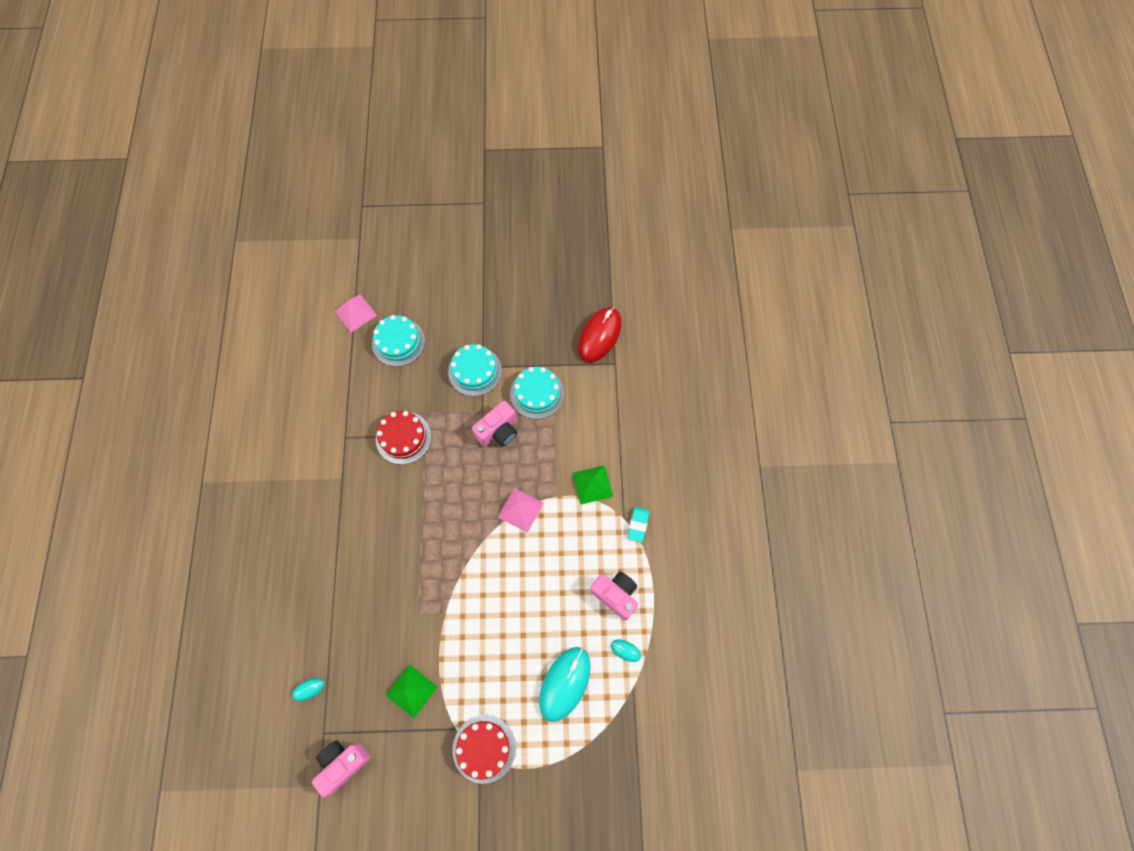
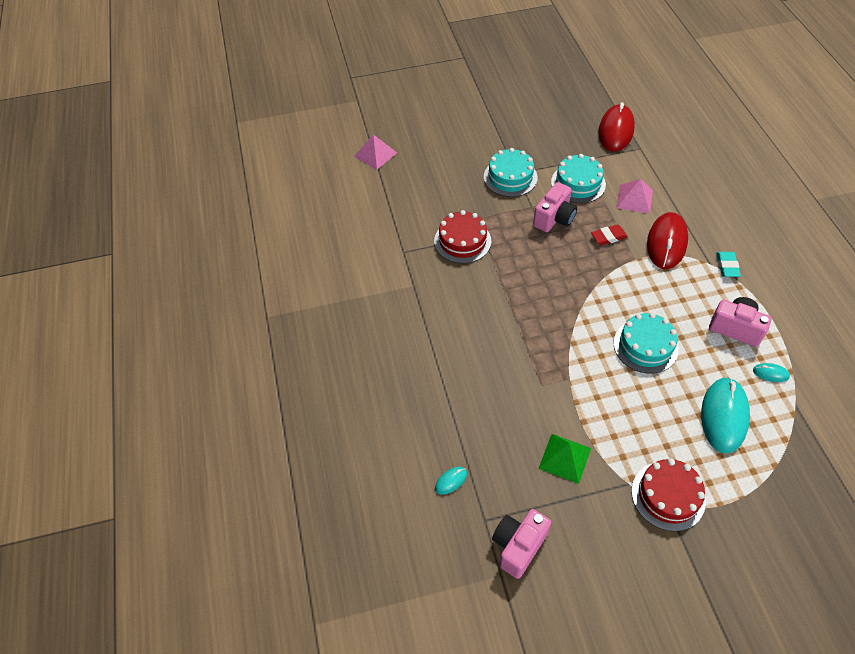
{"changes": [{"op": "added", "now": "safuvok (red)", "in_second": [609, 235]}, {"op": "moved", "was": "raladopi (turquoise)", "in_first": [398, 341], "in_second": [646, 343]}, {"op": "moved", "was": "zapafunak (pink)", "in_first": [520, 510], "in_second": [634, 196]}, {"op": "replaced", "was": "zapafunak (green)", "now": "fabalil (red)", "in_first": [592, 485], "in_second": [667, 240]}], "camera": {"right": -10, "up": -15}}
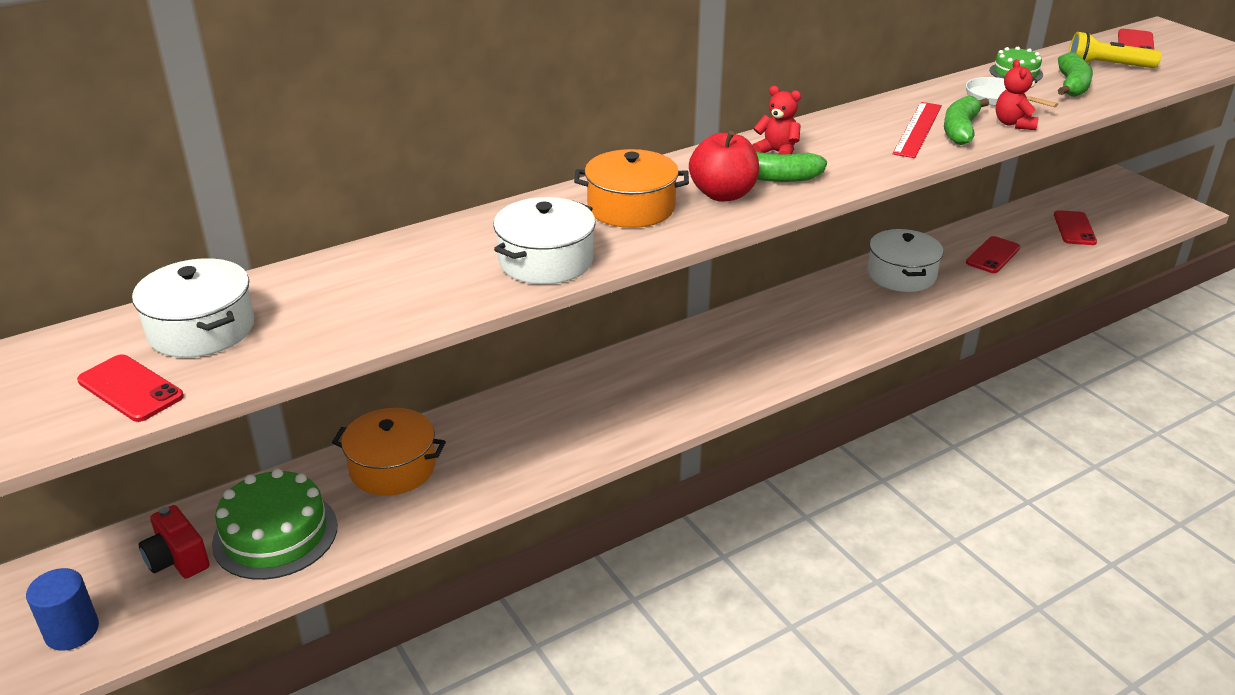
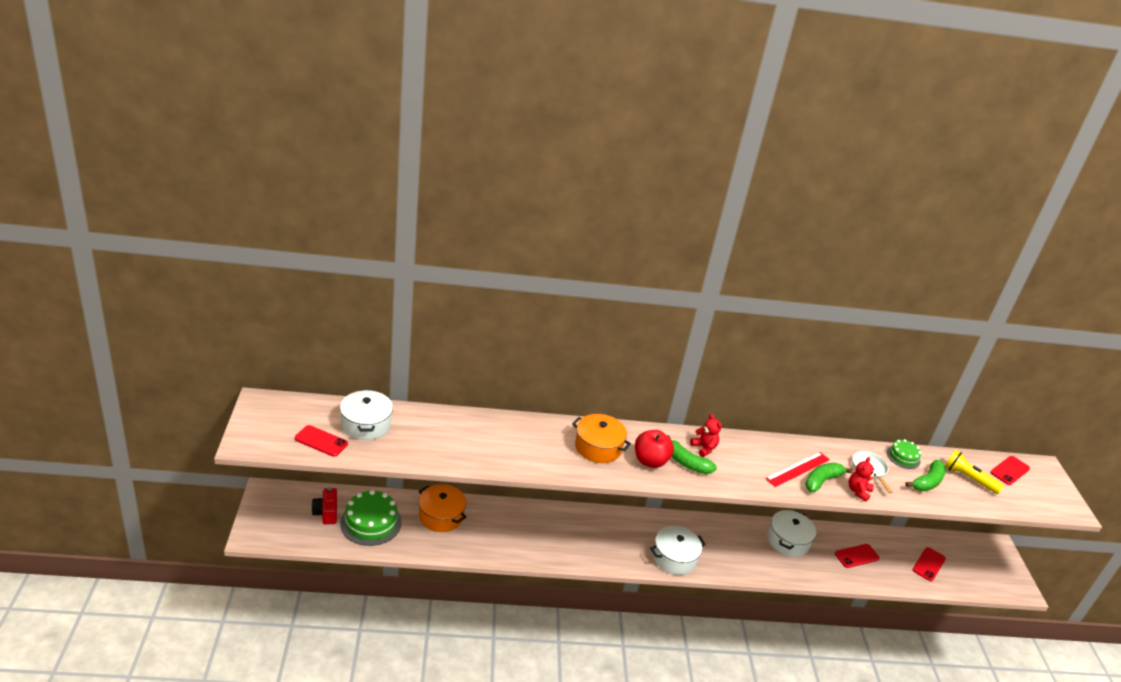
{"changes": [{"op": "removed", "was": "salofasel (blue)", "in_first": [62, 609]}, {"op": "moved", "was": "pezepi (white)", "in_first": [544, 240], "in_second": [678, 550]}, {"op": "turned", "was": "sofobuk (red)", "in_first": [130, 388], "in_second": [321, 441], "clockwise": -45}], "camera": {"right": 25, "up": 0}}
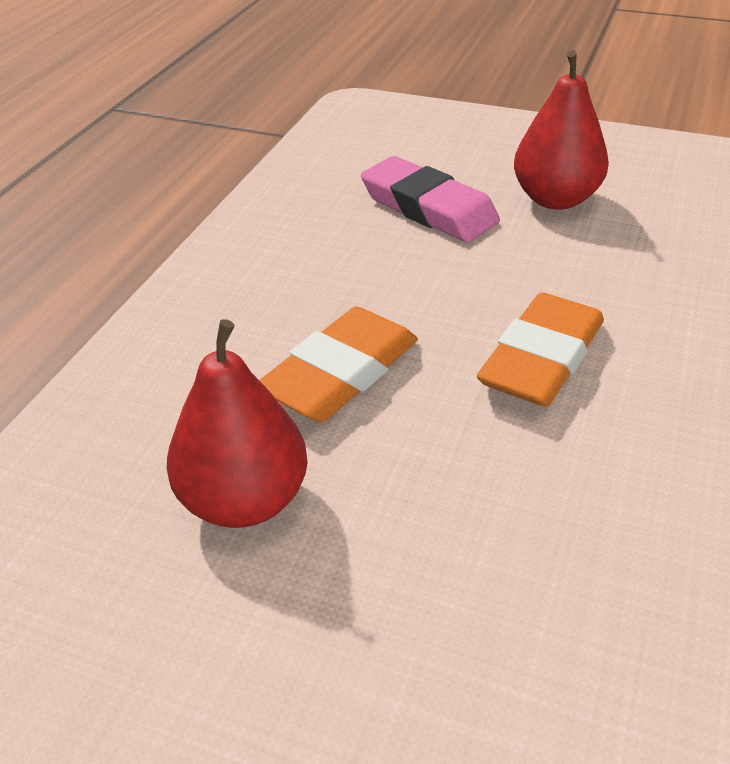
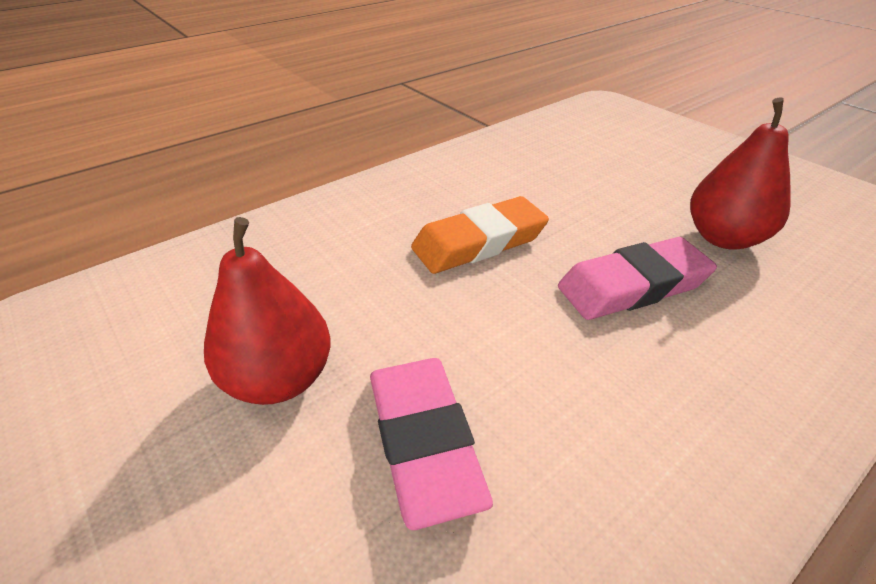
{"changes": [{"op": "recoloured", "was": "safuvok (orange)", "now": "safuvok (pink)", "in_first": [338, 364], "in_second": [637, 278]}], "camera": {"right": -150, "up": 0}}
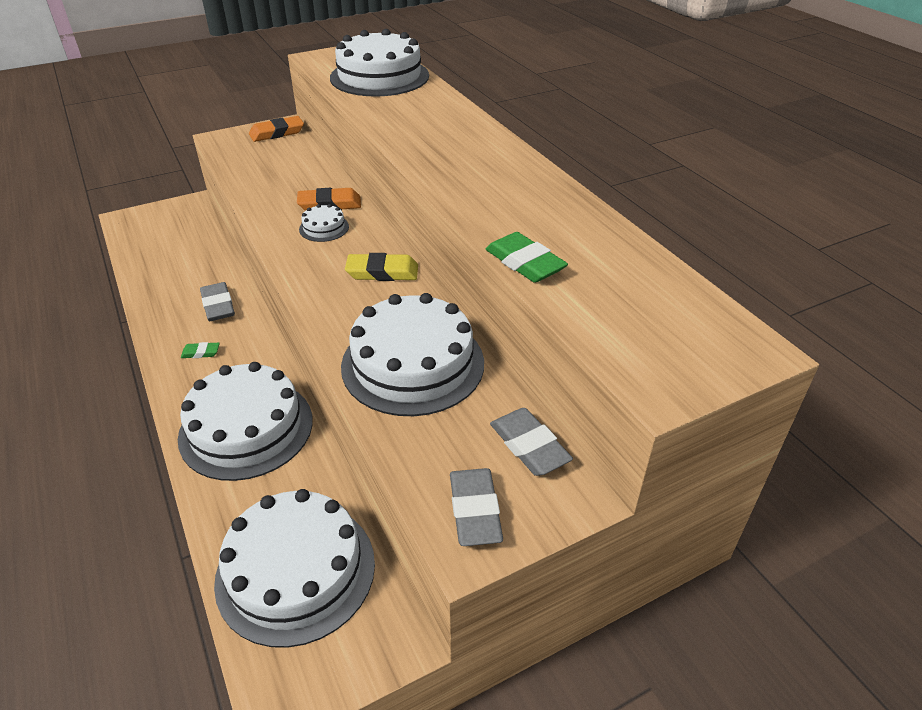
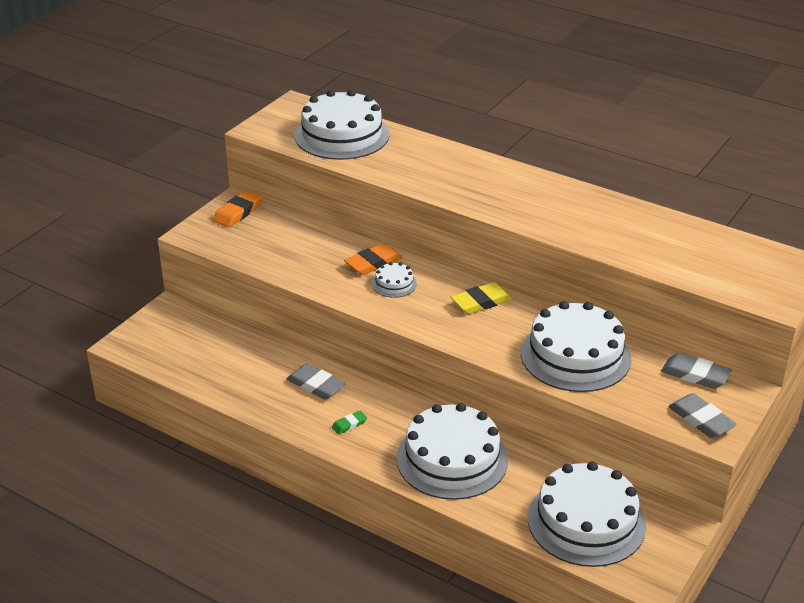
{"changes": [{"op": "removed", "was": "safuvok (green)", "in_first": [527, 257]}], "camera": {"right": -30, "up": -5}}
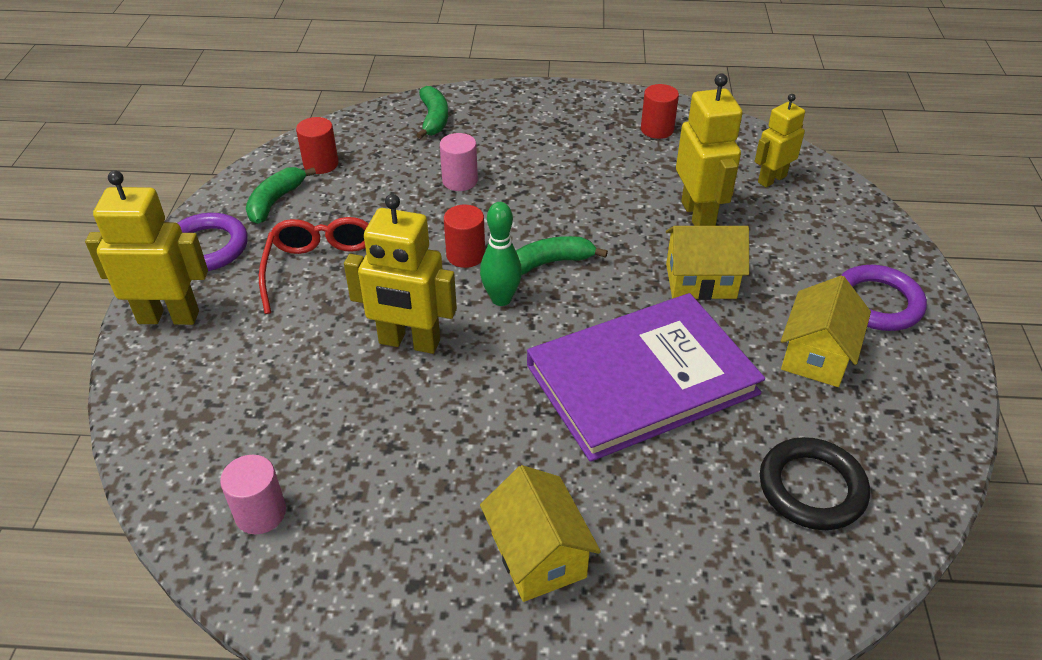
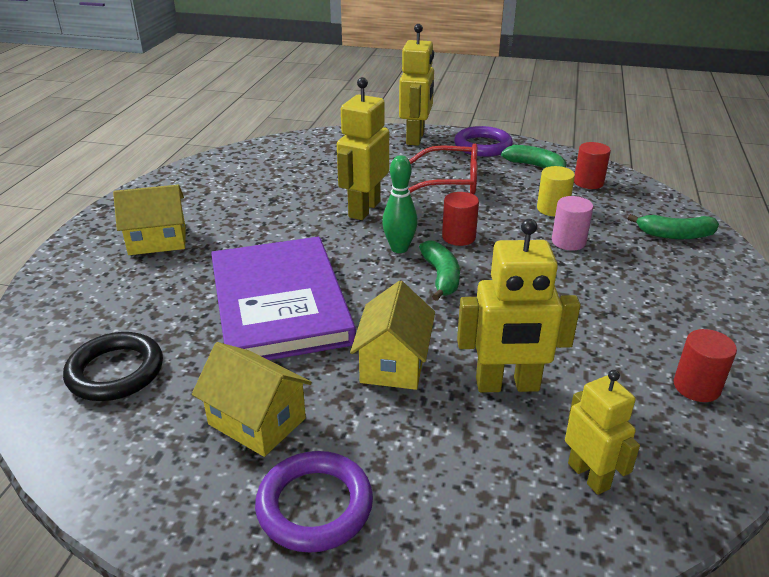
{"changes": [{"op": "removed", "was": "salofasel (pink)", "in_first": [253, 494]}, {"op": "added", "now": "salofasel (yellow)", "in_second": [556, 191]}], "camera": {"right": 100, "up": -10}}
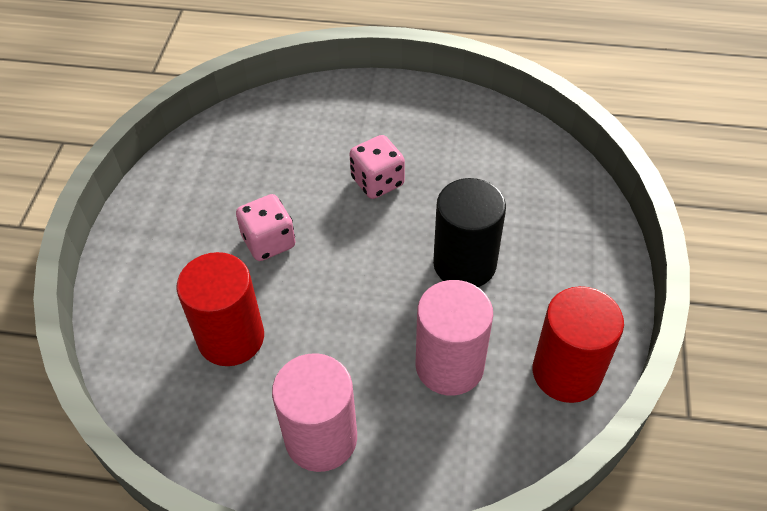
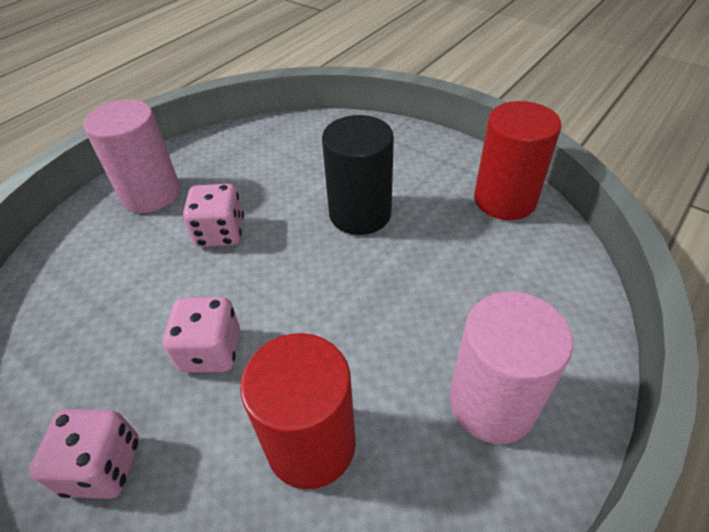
{"changes": [{"op": "added", "now": "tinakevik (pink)", "in_second": [84, 454]}, {"op": "moved", "was": "salofasel (pink)", "in_first": [454, 338], "in_second": [131, 156]}], "camera": {"right": -60, "up": -5}}
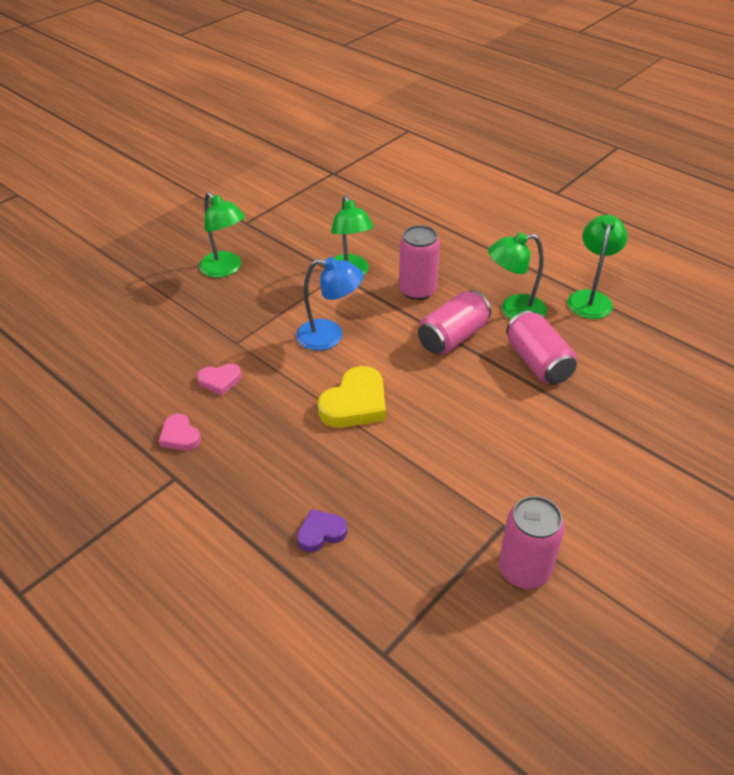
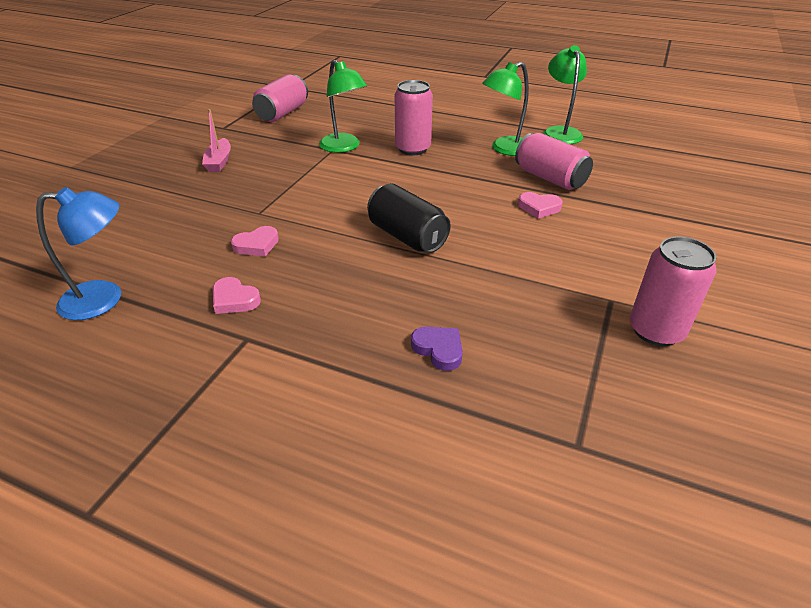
{"changes": [{"op": "added", "now": "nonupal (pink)", "in_second": [540, 205]}, {"op": "moved", "was": "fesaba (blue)", "in_first": [329, 304], "in_second": [78, 253]}, {"op": "moved", "was": "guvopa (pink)", "in_first": [454, 322], "in_second": [280, 98]}, {"op": "replaced", "was": "fesaba (green)", "now": "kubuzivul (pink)", "in_first": [222, 235], "in_second": [216, 140]}, {"op": "replaced", "was": "nonupal (yellow)", "now": "guvopa (black)", "in_first": [352, 397], "in_second": [409, 218]}, {"op": "turned", "was": "nonupal (purple)", "in_first": [322, 530], "in_second": [437, 349], "clockwise": 90}], "camera": {"right": -20, "up": -5}}
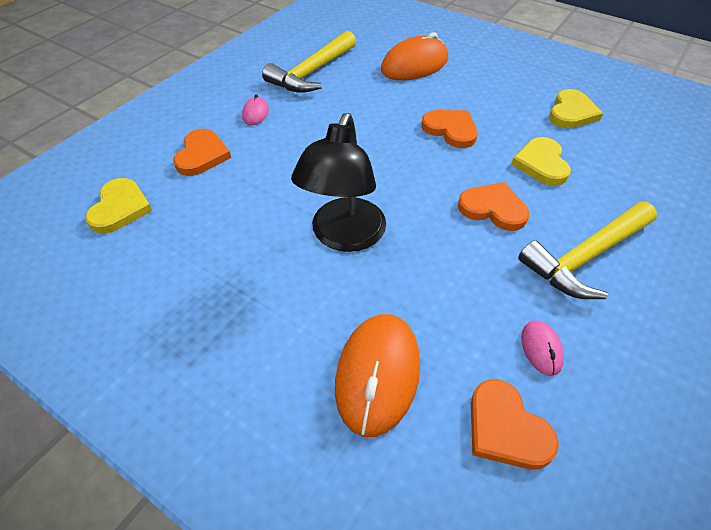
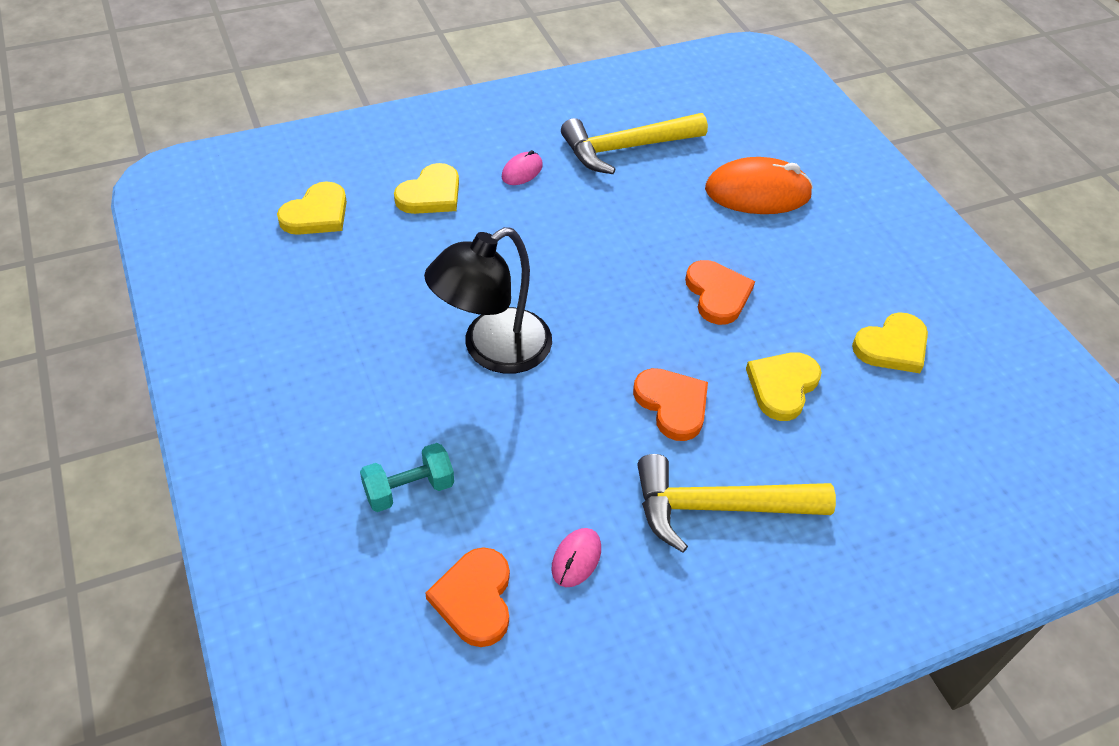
{"changes": [{"op": "replaced", "was": "fabalil (orange)", "now": "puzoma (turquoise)", "in_first": [377, 375], "in_second": [407, 477]}, {"op": "recoloured", "was": "nonupal (orange)", "now": "nonupal (yellow)", "in_first": [202, 152], "in_second": [426, 188]}], "camera": {"right": 30, "up": 0}}
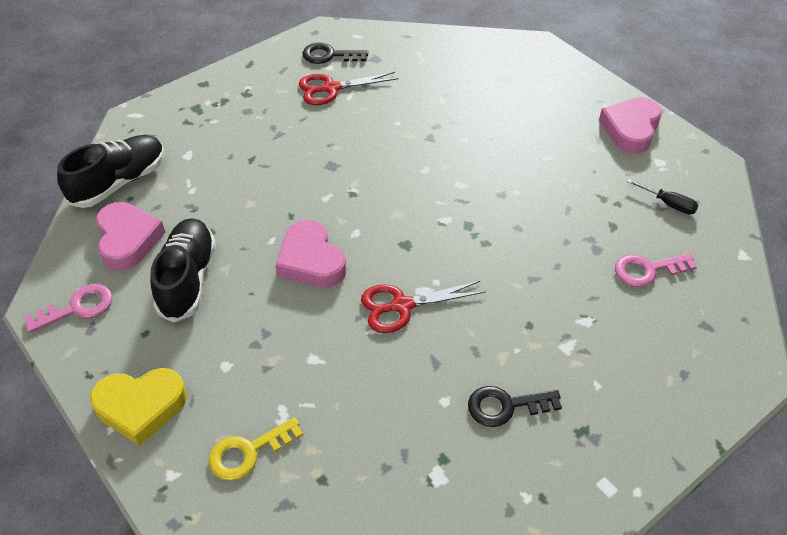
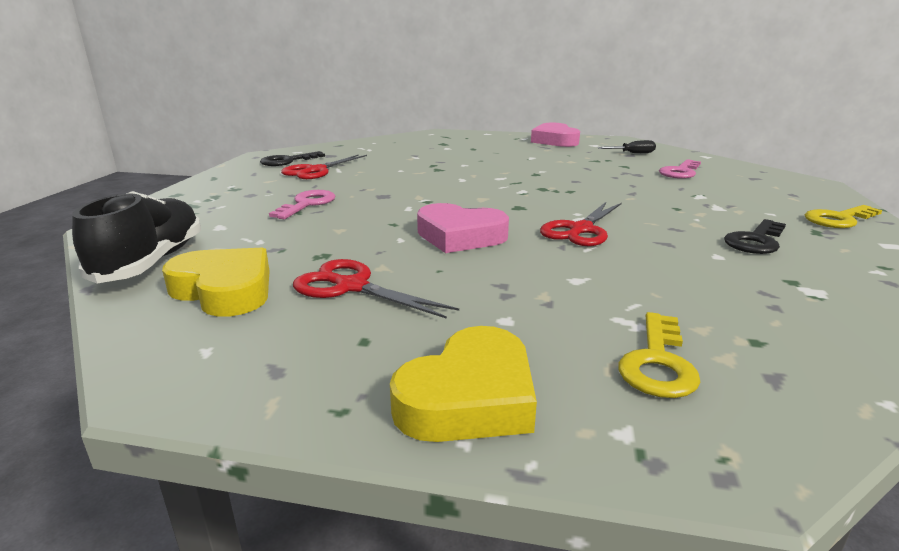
{"changes": [{"op": "added", "now": "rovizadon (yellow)", "in_second": [843, 216]}, {"op": "moved", "was": "rovizadon (pink)", "in_first": [68, 308], "in_second": [302, 204]}, {"op": "replaced", "was": "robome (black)", "now": "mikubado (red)", "in_first": [183, 270], "in_second": [376, 289]}, {"op": "recoloured", "was": "nonupal (pink)", "now": "nonupal (yellow)", "in_first": [131, 236], "in_second": [215, 282]}], "camera": {"right": -40, "up": -25}}
